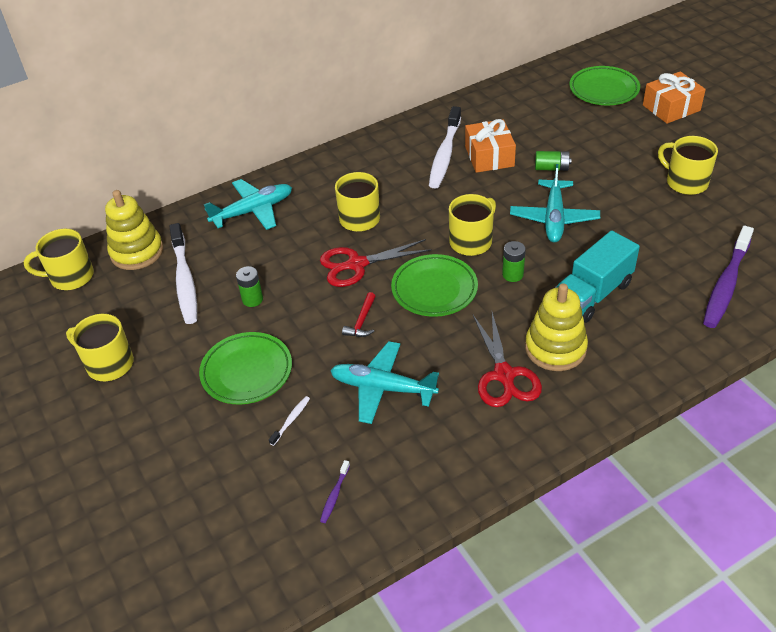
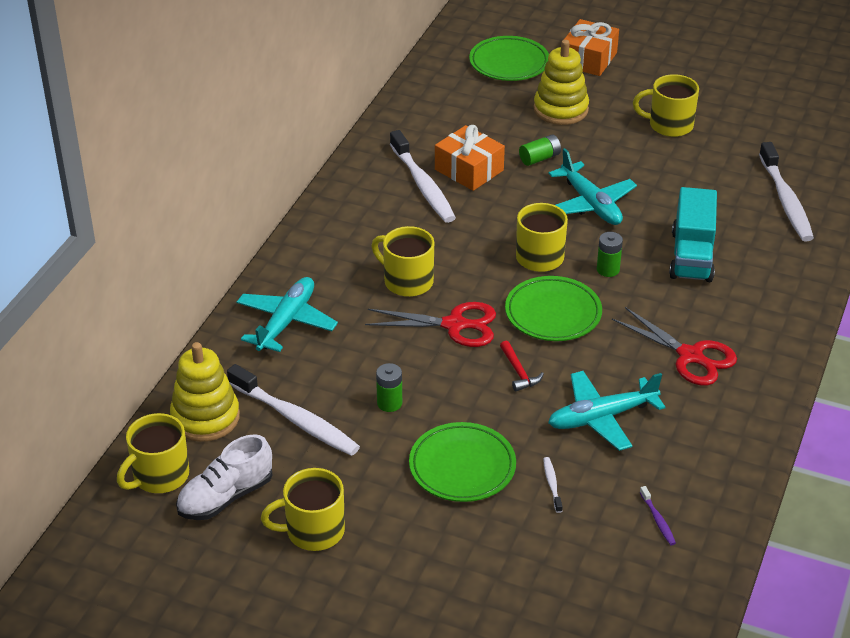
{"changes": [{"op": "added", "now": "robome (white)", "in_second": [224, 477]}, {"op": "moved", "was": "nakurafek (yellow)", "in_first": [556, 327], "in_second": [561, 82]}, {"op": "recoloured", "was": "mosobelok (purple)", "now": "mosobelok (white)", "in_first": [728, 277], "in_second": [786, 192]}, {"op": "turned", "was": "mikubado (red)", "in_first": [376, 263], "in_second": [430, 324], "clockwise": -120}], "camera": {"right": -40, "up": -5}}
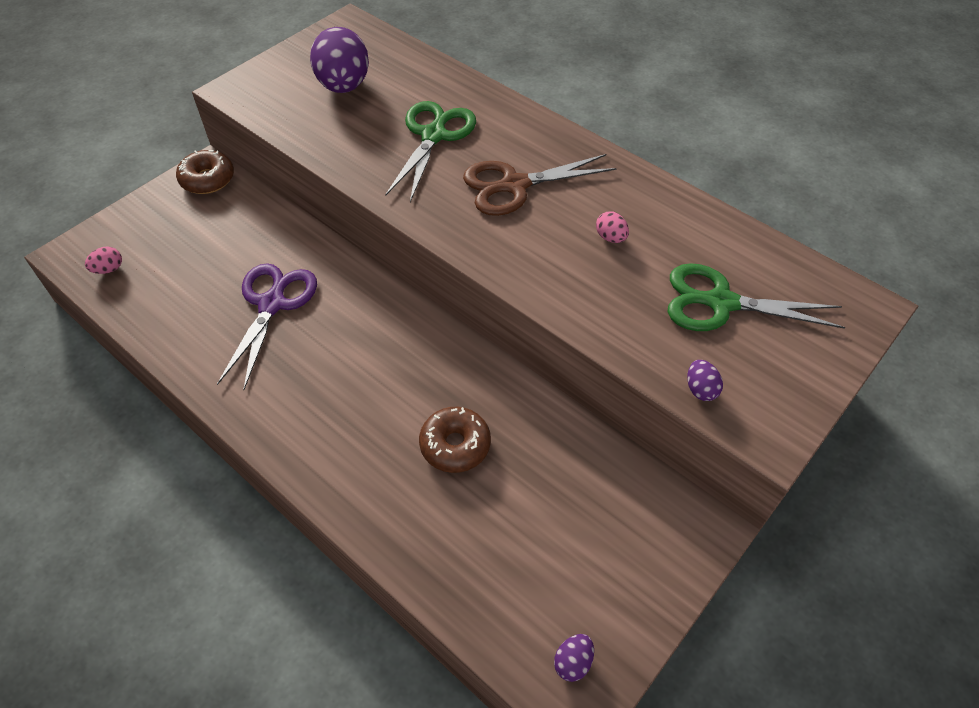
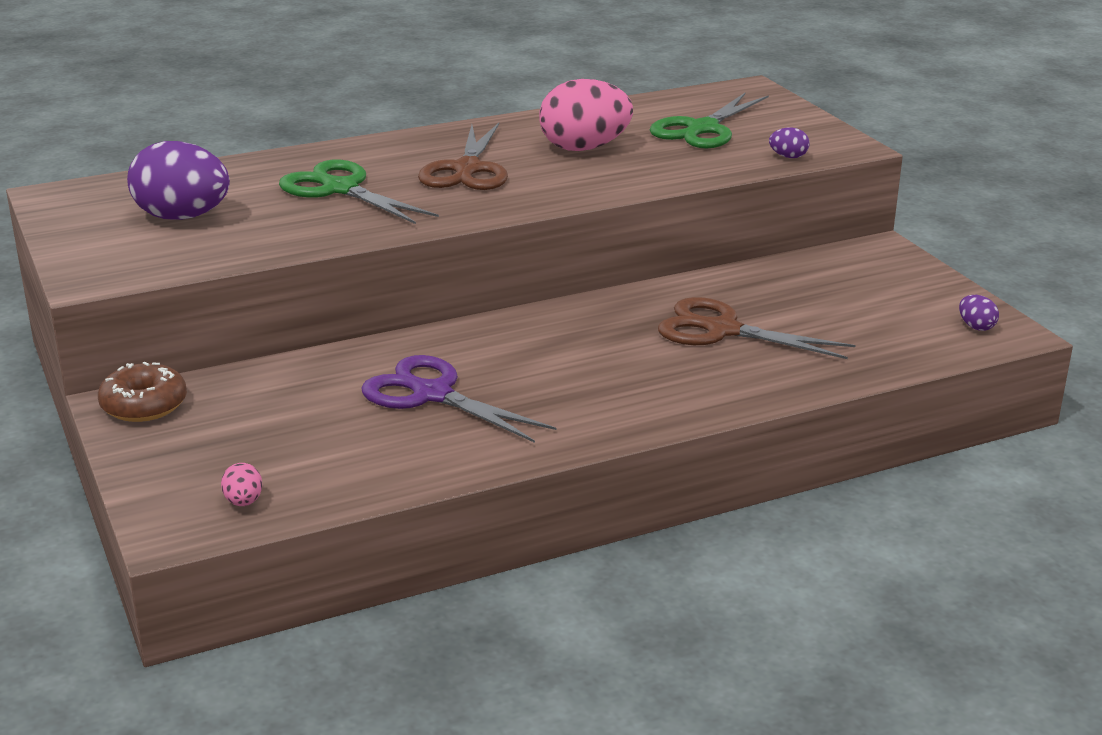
{"changes": [{"op": "replaced", "was": "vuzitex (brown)", "now": "mikubado (brown)", "in_first": [455, 440], "in_second": [757, 328]}, {"op": "resized", "was": "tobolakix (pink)", "in_first": [612, 227], "in_second": [586, 115], "ratio": 2.35}], "camera": {"right": -65, "up": -25}}
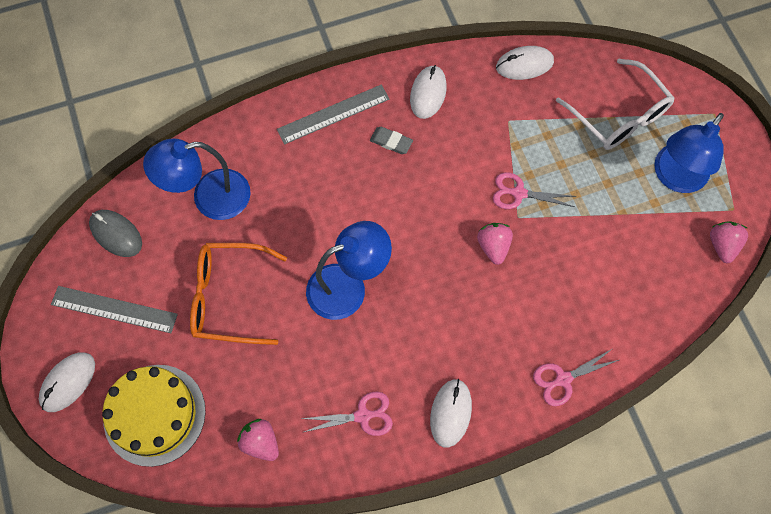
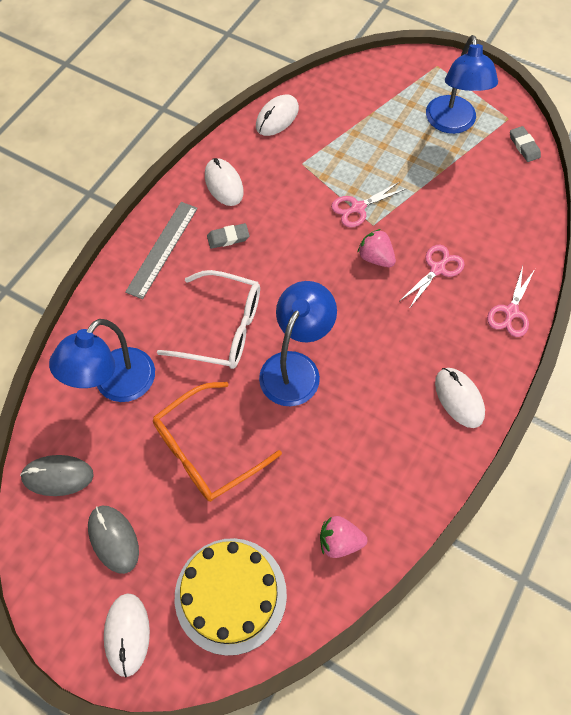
{"changes": [{"op": "moved", "was": "mikubado (pink)", "in_first": [347, 414], "in_second": [432, 277]}, {"op": "moved", "was": "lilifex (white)", "in_first": [615, 104], "in_second": [208, 319]}, {"op": "replaced", "was": "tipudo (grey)", "now": "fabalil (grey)", "in_first": [114, 309], "in_second": [113, 540]}, {"op": "replaced", "was": "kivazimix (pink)", "now": "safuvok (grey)", "in_first": [729, 242], "in_second": [525, 144]}], "camera": {"right": -40, "up": -5}}
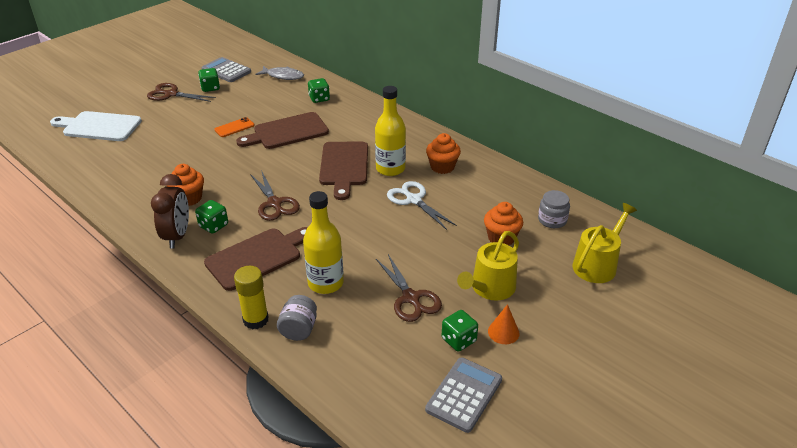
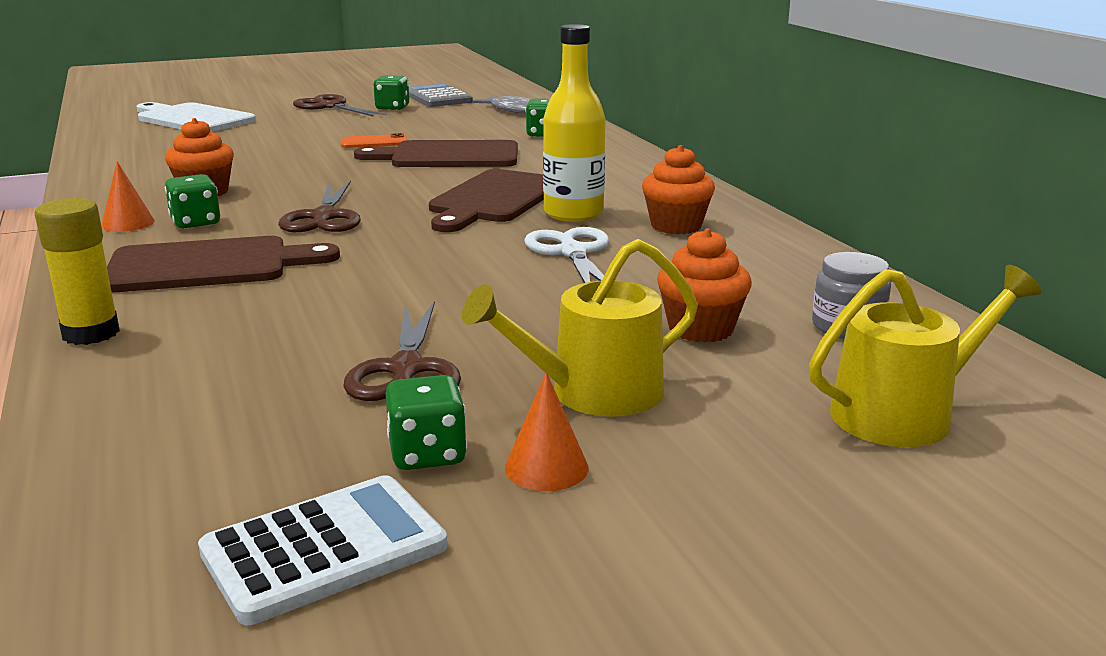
{"changes": [{"op": "removed", "was": "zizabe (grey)", "in_first": [297, 318]}, {"op": "removed", "was": "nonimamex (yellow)", "in_first": [323, 242]}, {"op": "replaced", "was": "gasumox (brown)", "now": "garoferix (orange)", "in_first": [170, 211], "in_second": [128, 196]}, {"op": "recoloured", "was": "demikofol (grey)", "now": "demikofol (white)", "in_first": [463, 395], "in_second": [322, 550]}], "camera": {"right": 25, "up": -15}}
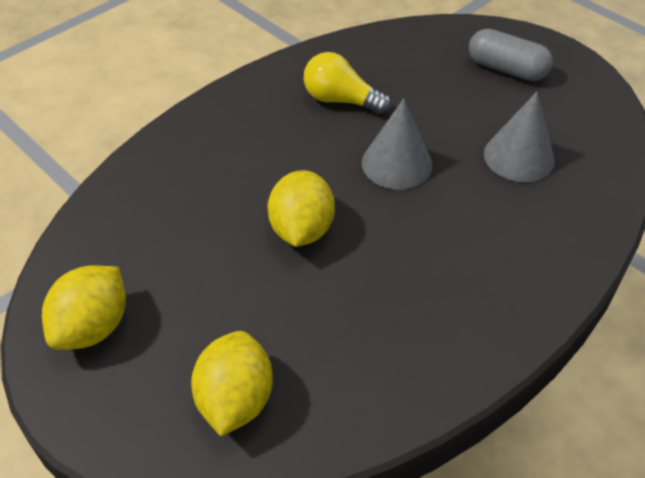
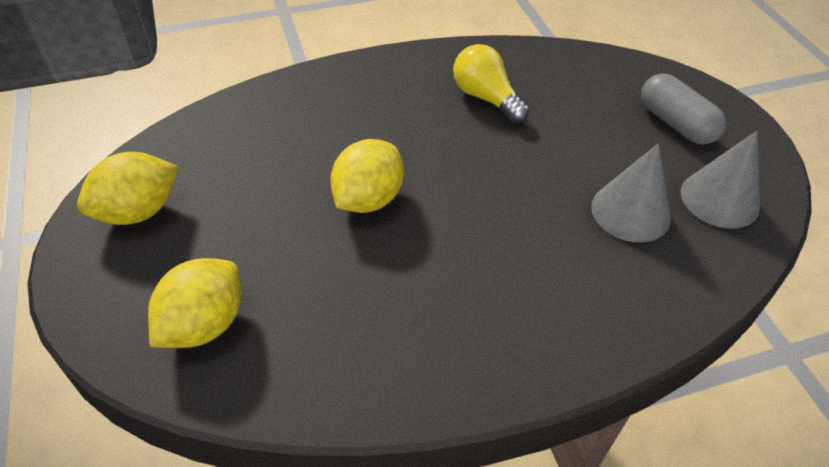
{"changes": [{"op": "moved", "was": "garoferix (grey)", "in_first": [397, 144], "in_second": [720, 180]}], "camera": {"right": 25, "up": 0}}
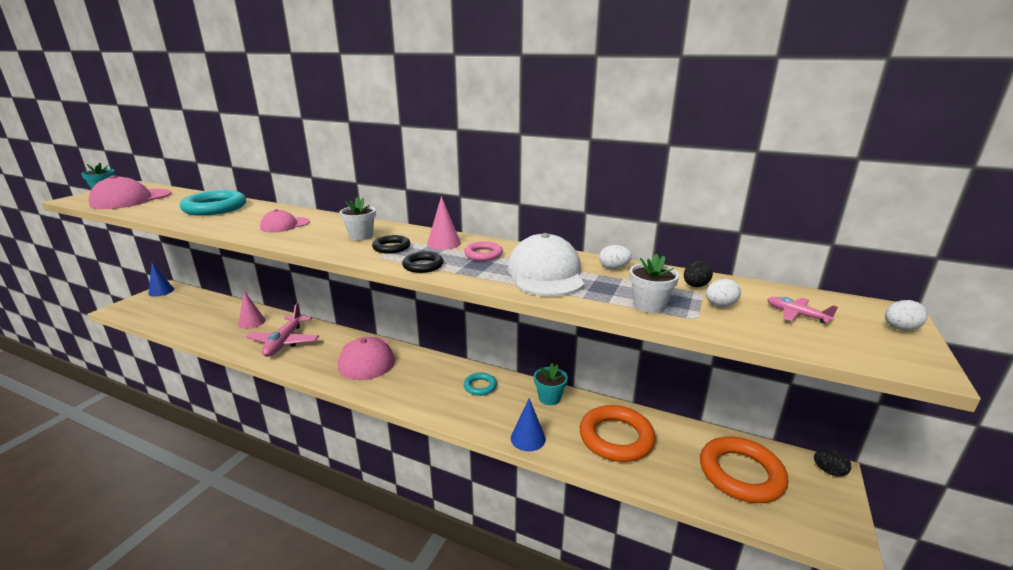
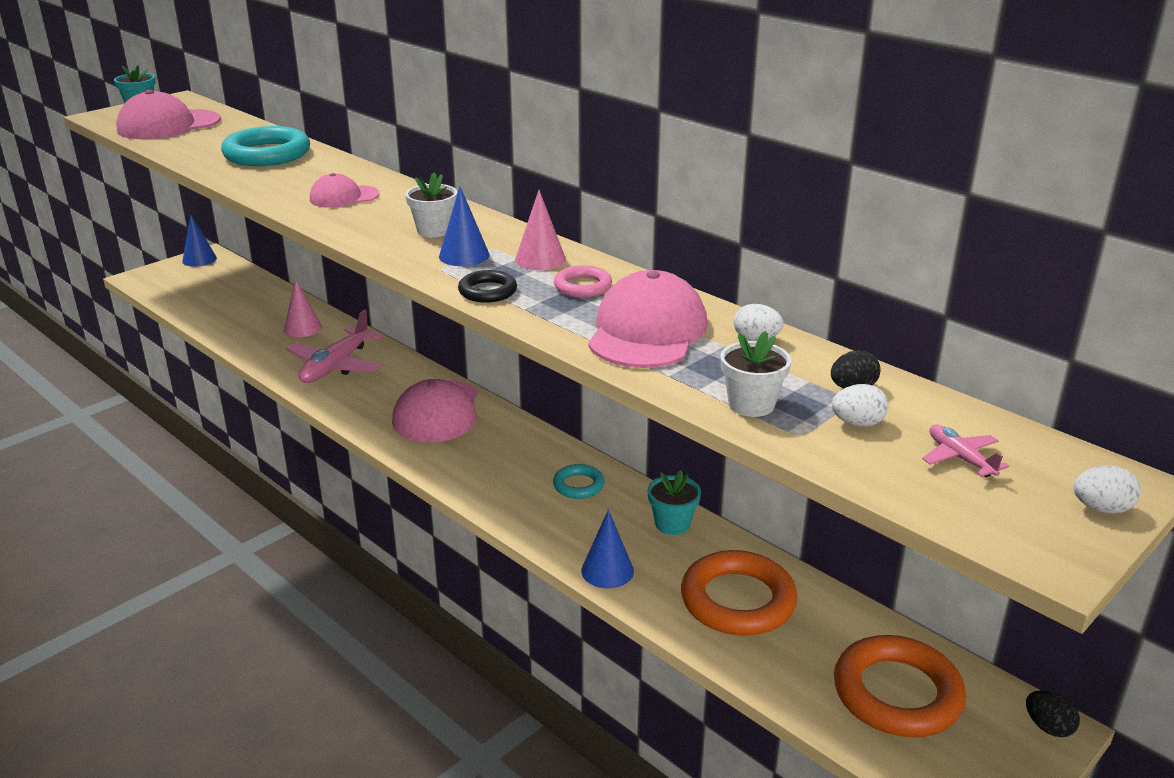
{"changes": [{"op": "replaced", "was": "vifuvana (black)", "now": "garoferix (blue)", "in_first": [391, 244], "in_second": [464, 226]}, {"op": "recoloured", "was": "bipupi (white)", "now": "bipupi (pink)", "in_first": [545, 264], "in_second": [648, 319]}], "camera": {"right": 20, "up": 5}}
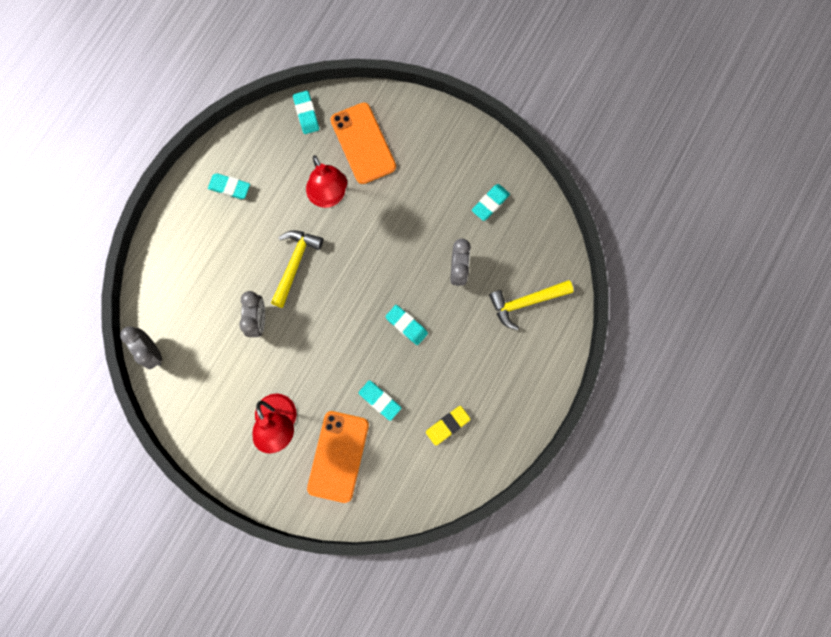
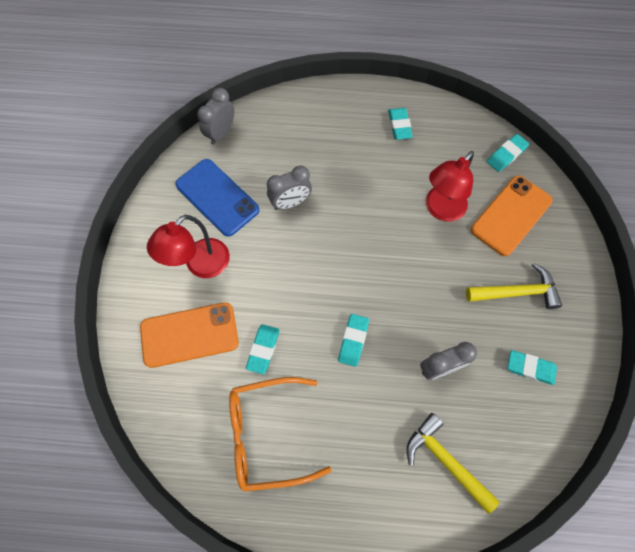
{"changes": [{"op": "added", "now": "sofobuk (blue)", "in_second": [217, 198]}, {"op": "moved", "was": "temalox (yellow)", "in_first": [297, 269], "in_second": [514, 286]}, {"op": "replaced", "was": "safuvok (yellow)", "now": "lilifex (orange)", "in_first": [448, 426], "in_second": [280, 434]}], "camera": {"right": 65, "up": -10}}
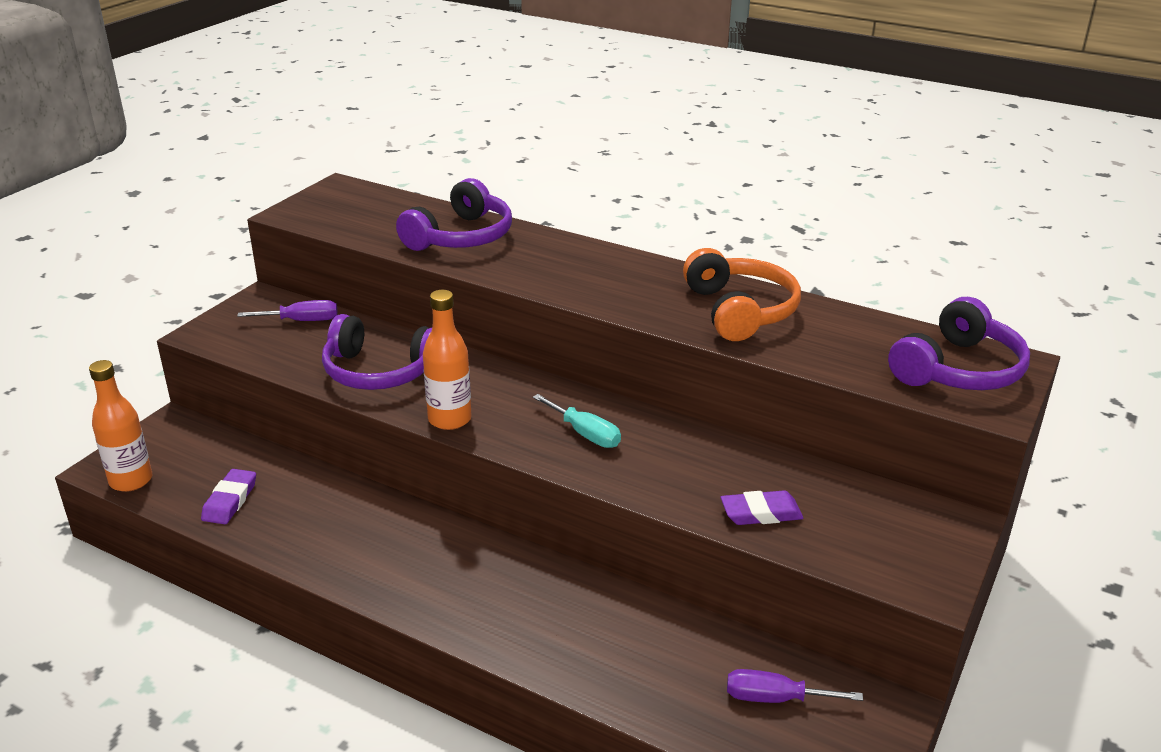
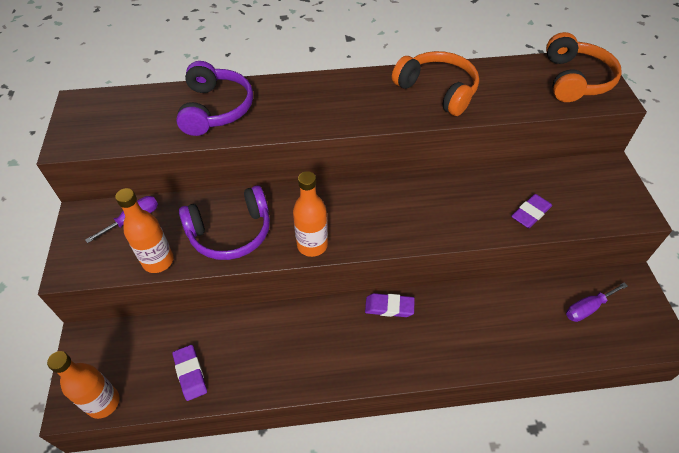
{"changes": [{"op": "removed", "was": "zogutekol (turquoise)", "in_first": [577, 421]}, {"op": "added", "now": "nonimamex (orange)", "in_second": [144, 230]}, {"op": "added", "now": "safuvok (purple)", "in_second": [390, 305]}, {"op": "recoloured", "was": "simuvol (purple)", "now": "simuvol (orange)", "in_first": [959, 343], "in_second": [584, 67]}], "camera": {"right": -35, "up": 20}}
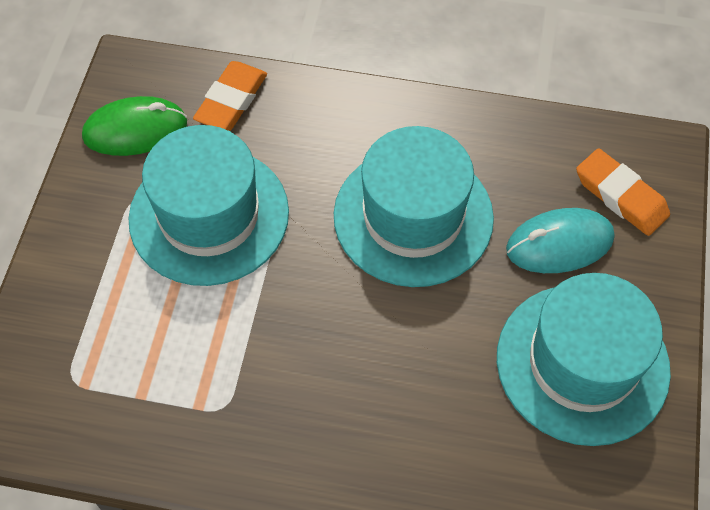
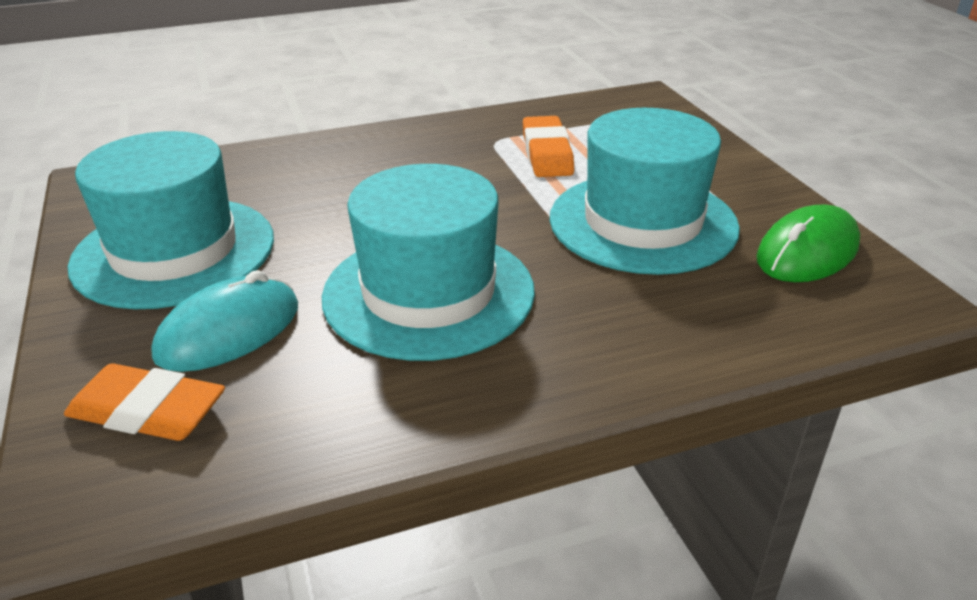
{"changes": [{"op": "moved", "was": "safuvok (orange)", "in_first": [230, 96], "in_second": [548, 146]}], "camera": {"right": 150, "up": -25}}
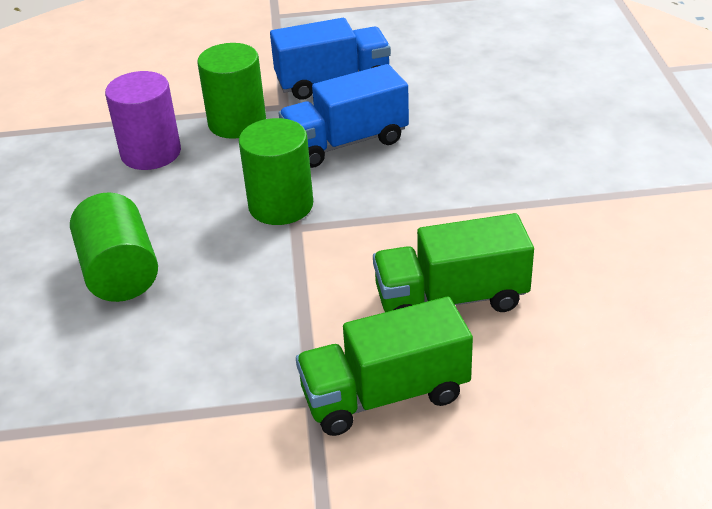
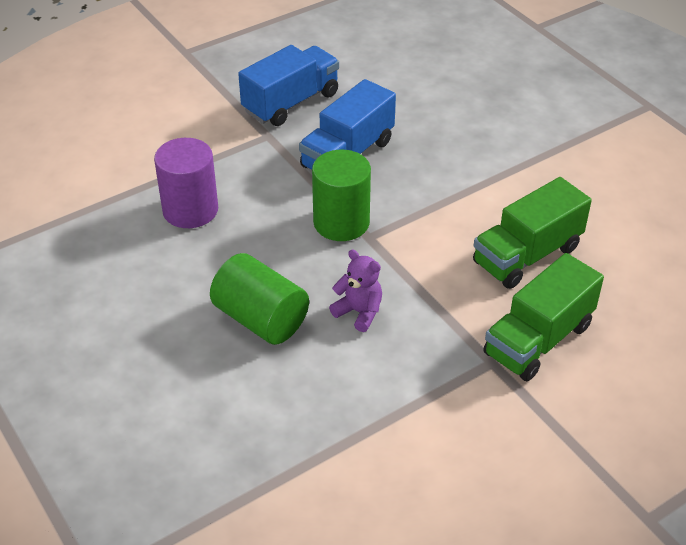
{"changes": [{"op": "removed", "was": "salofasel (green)", "in_first": [231, 91]}, {"op": "added", "now": "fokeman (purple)", "in_second": [355, 291]}], "camera": {"right": -30, "up": 5}}
